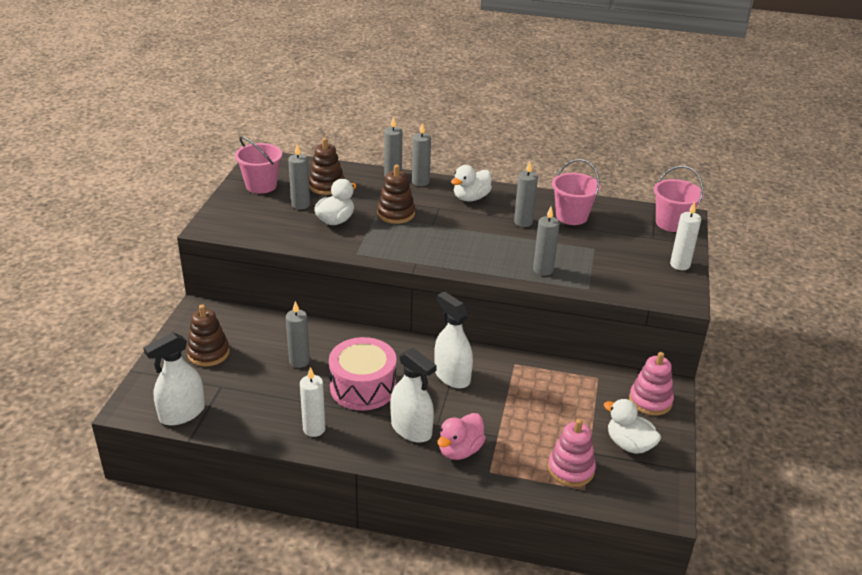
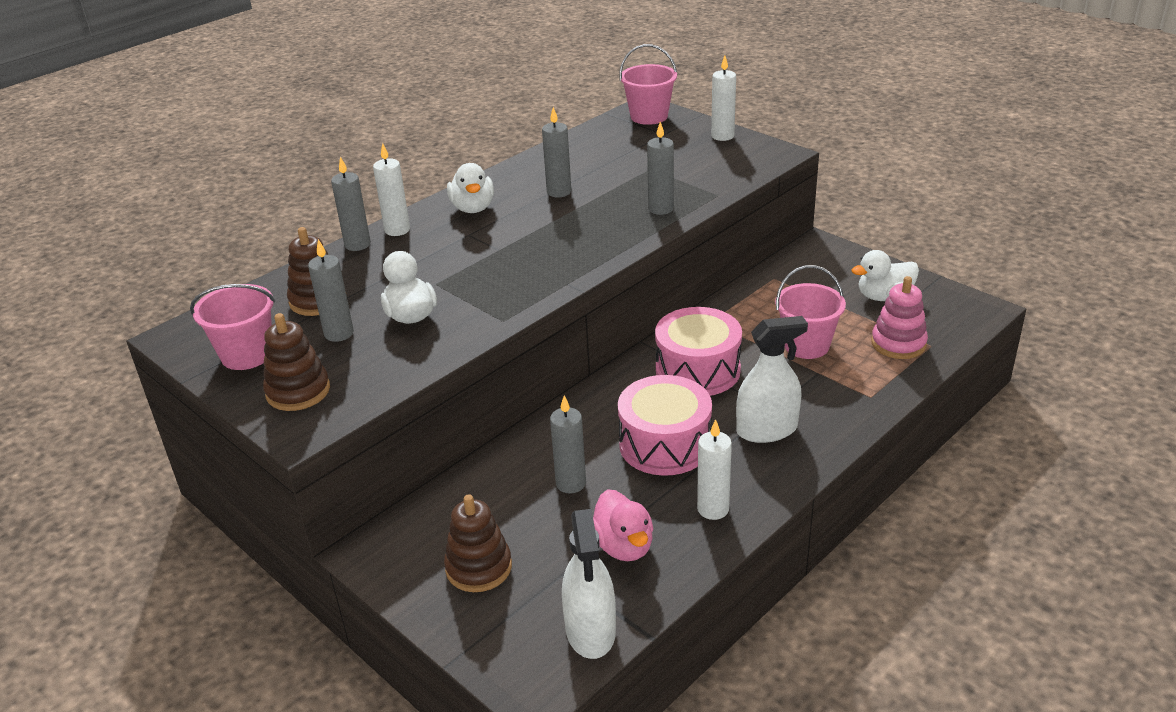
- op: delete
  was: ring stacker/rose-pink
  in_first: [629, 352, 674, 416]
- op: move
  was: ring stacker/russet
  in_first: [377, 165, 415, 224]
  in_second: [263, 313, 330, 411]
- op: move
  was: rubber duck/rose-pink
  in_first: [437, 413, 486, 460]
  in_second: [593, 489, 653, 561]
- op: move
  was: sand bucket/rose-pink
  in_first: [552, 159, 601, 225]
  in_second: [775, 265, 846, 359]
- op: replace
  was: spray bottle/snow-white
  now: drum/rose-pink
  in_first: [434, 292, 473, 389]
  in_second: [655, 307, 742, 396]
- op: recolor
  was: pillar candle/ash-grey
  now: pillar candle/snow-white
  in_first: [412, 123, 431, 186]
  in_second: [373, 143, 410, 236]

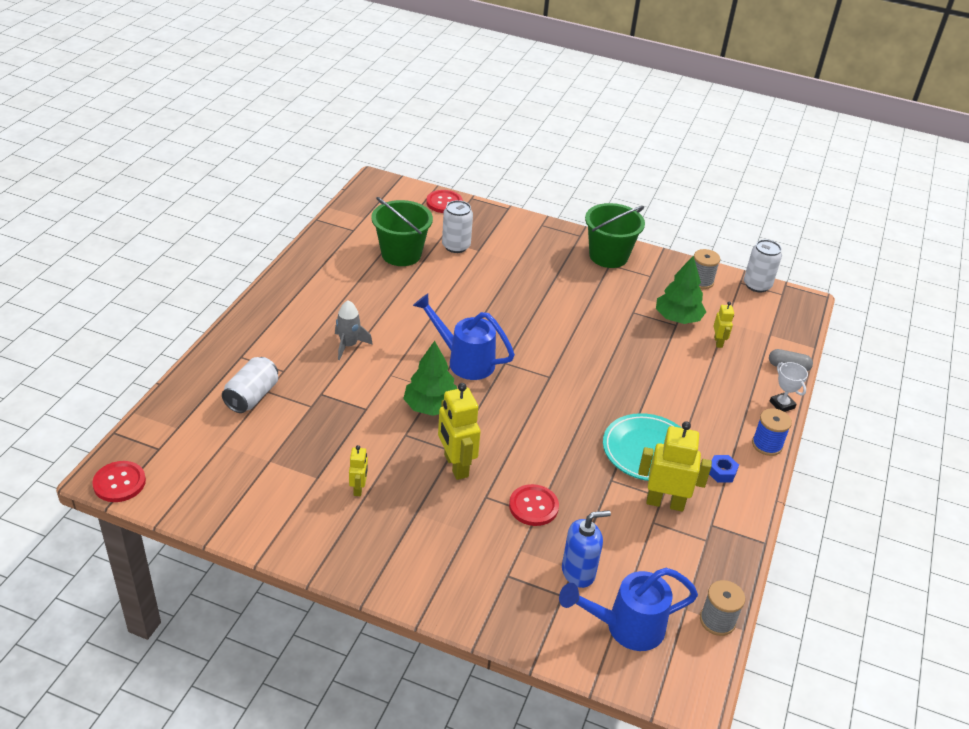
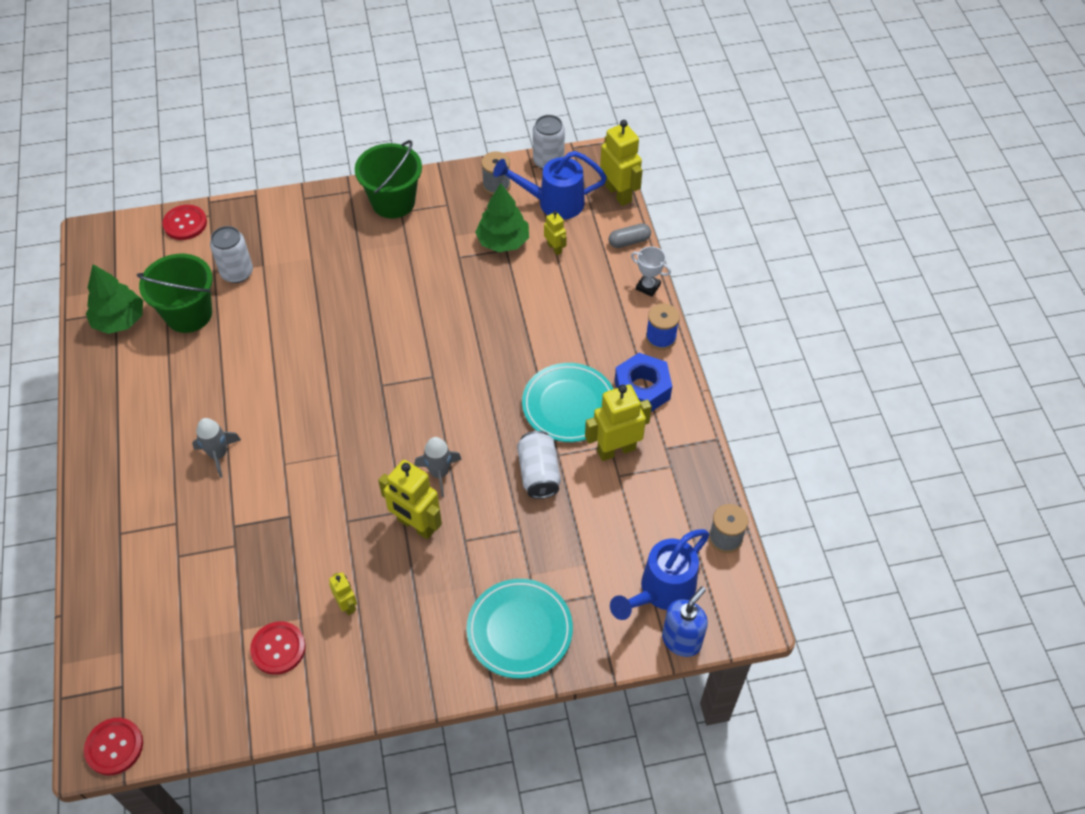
- op: insert
  now: spaceship/ash-grey
  in_second: [415, 437, 462, 497]
- op: insert
  now: flat dish/turquoise
  in_second: [467, 579, 573, 679]
- op: insert
  now: robot/bright yellow
  in_second: [600, 120, 643, 206]
- op: move
  was: tin/snow-white
  in_first: [222, 357, 278, 413]
  in_second: [517, 431, 561, 499]
- op: move
  was: tree/leaf-green
  in_first: [403, 341, 457, 416]
  in_second: [86, 264, 143, 334]
- op: move
  was: watering pot/royal blue
  in_first: [413, 294, 515, 380]
  in_second: [493, 151, 607, 219]
- op: move
  was: button/scarlet
  in_first: [509, 484, 559, 526]
  in_second: [250, 621, 306, 675]
- op: move
  was: pump bottle/royal blue
  in_first: [562, 510, 611, 588]
  in_second: [662, 587, 708, 657]
- op: resize
  was: hexagon nut/royal blue
  in_first: [709, 455, 739, 483]
  in_second: [615, 353, 672, 412]
  ratio: 1.96

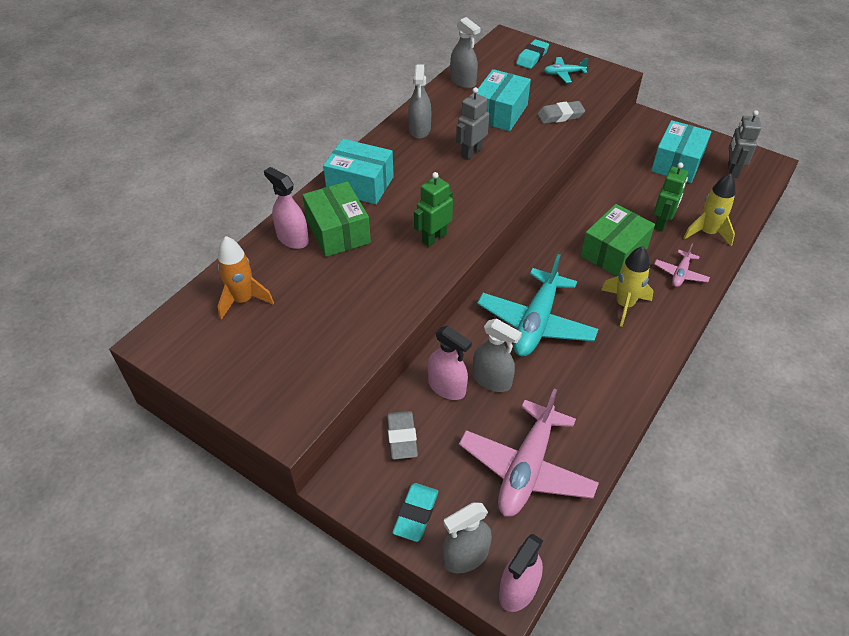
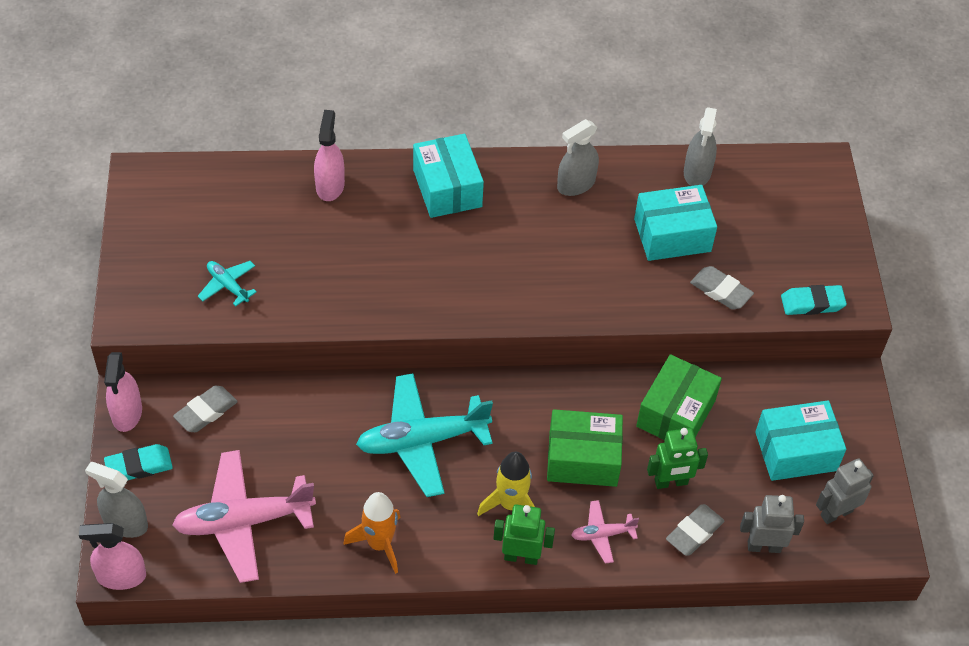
- op: delete
  was: spray bottle/ash-grey
  in_first: [473, 318, 522, 392]
- op: move
  was: spaceship/orange-coloured
  in_first: [217, 236, 274, 320]
  in_second: [343, 492, 401, 574]
- op: move
  was: parcel/leaf-green
  in_first: [303, 181, 371, 257]
  in_second: [636, 354, 722, 440]
- op: move
  was: robot/leaf-green
  in_first: [414, 172, 453, 247]
  in_second: [493, 504, 555, 565]
- op: move
  was: spray bottle/rose-pink
  in_first: [428, 326, 472, 400]
  in_second: [104, 352, 142, 432]
- op: move
  was: robot/ash-grey
  in_first: [456, 87, 489, 160]
  in_second: [740, 495, 804, 553]
- op: move
  was: gum eraser/turquoise
  in_first: [516, 39, 549, 69]
  in_second: [781, 285, 847, 315]
- op: move
  was: plane/turquoise
  in_first: [544, 57, 588, 83]
  in_second: [198, 261, 257, 306]
- op: replace
  was: spaceship/bright yellow
  now: gum eraser/ash-grey
  in_first: [683, 173, 735, 246]
  in_second: [666, 504, 725, 556]

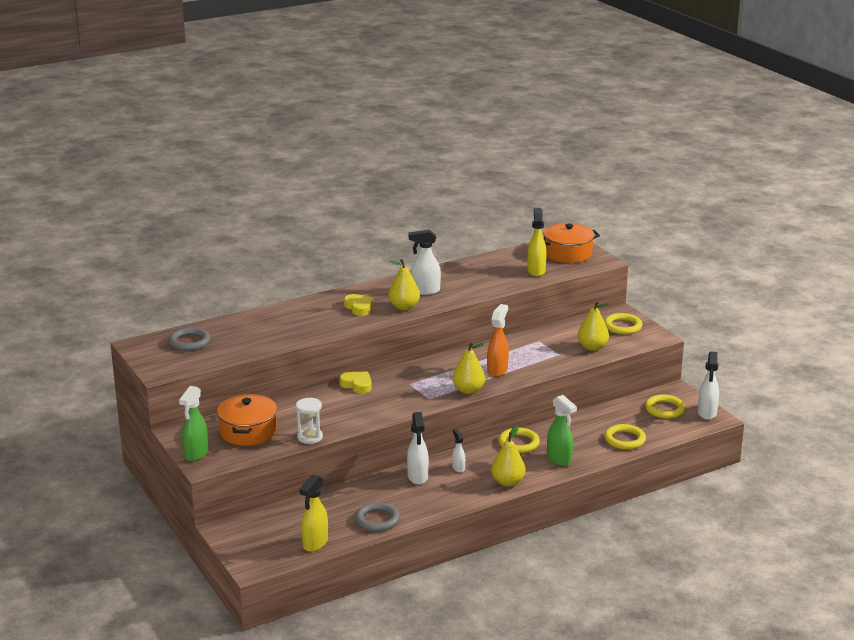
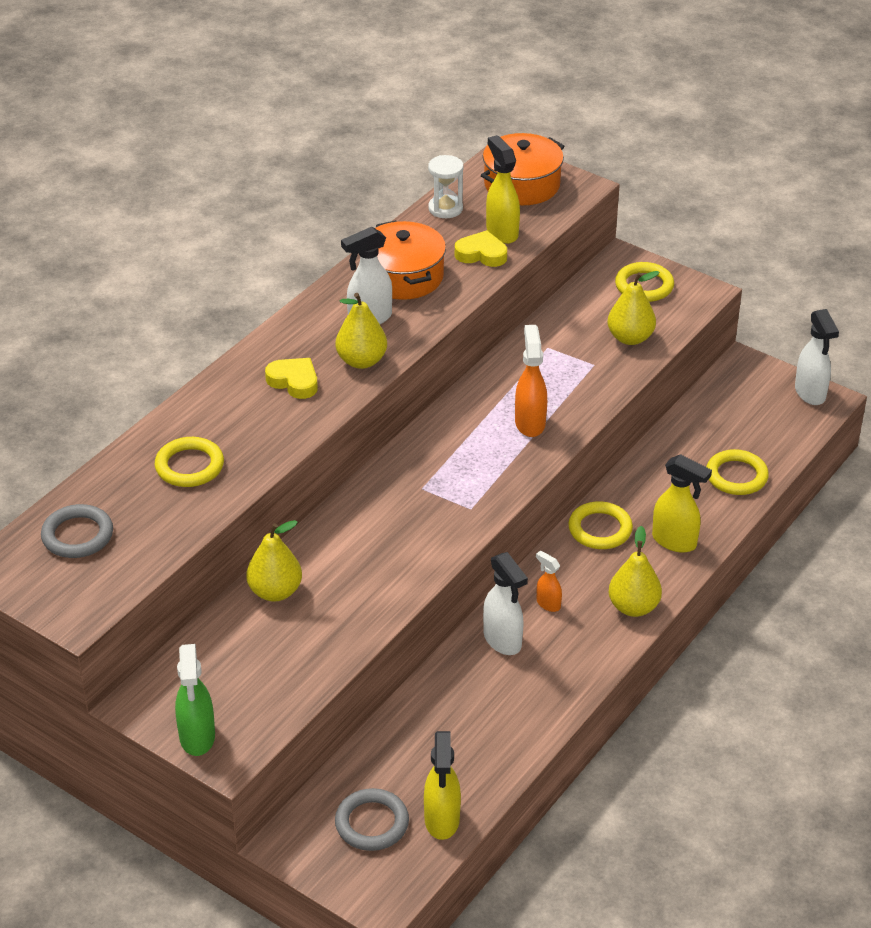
- op: move
  was: stockpot/orange-coloured
  in_first: [217, 394, 277, 446]
  in_second: [375, 220, 446, 300]
- op: move
  was: sand timer/snow-white
  in_first: [296, 397, 323, 444]
  in_second: [428, 155, 463, 218]
- op: move
  was: heart shape/bright yellow
  in_first: [339, 372, 372, 394]
  in_second: [455, 230, 507, 267]
- op: move
  was: ring/ash-grey
  in_first: [355, 502, 400, 532]
  in_second: [335, 788, 409, 851]
- op: move
  was: pear fruit/bright yellow
  in_first: [452, 342, 485, 394]
  in_second: [246, 520, 302, 602]
- op: move
  was: ring/bright yellow
  in_first: [645, 394, 685, 419]
  in_second: [155, 437, 224, 487]
- op: recolor
  was: spray bottle/snow-white
  now: spray bottle/orange-coloured
  in_first: [452, 429, 465, 473]
  in_second: [536, 550, 562, 612]
- op: recolor
  was: spray bottle/leaf-green
  now: spray bottle/bright yellow
  in_first: [547, 395, 577, 466]
  in_second: [652, 454, 712, 553]

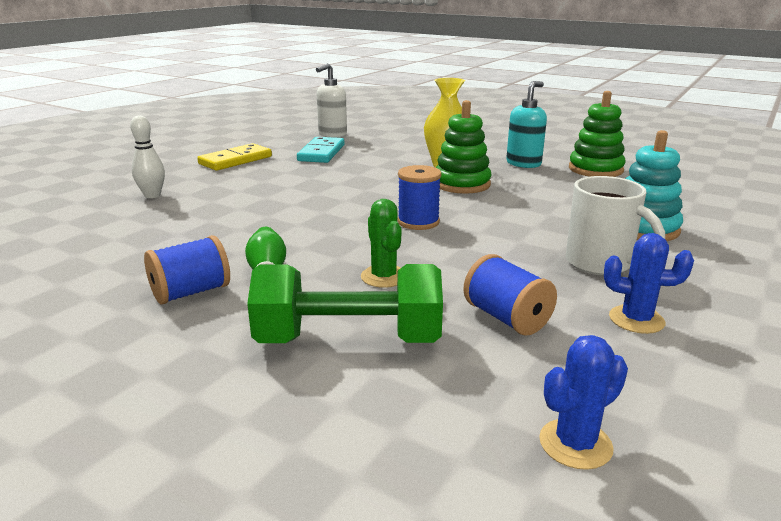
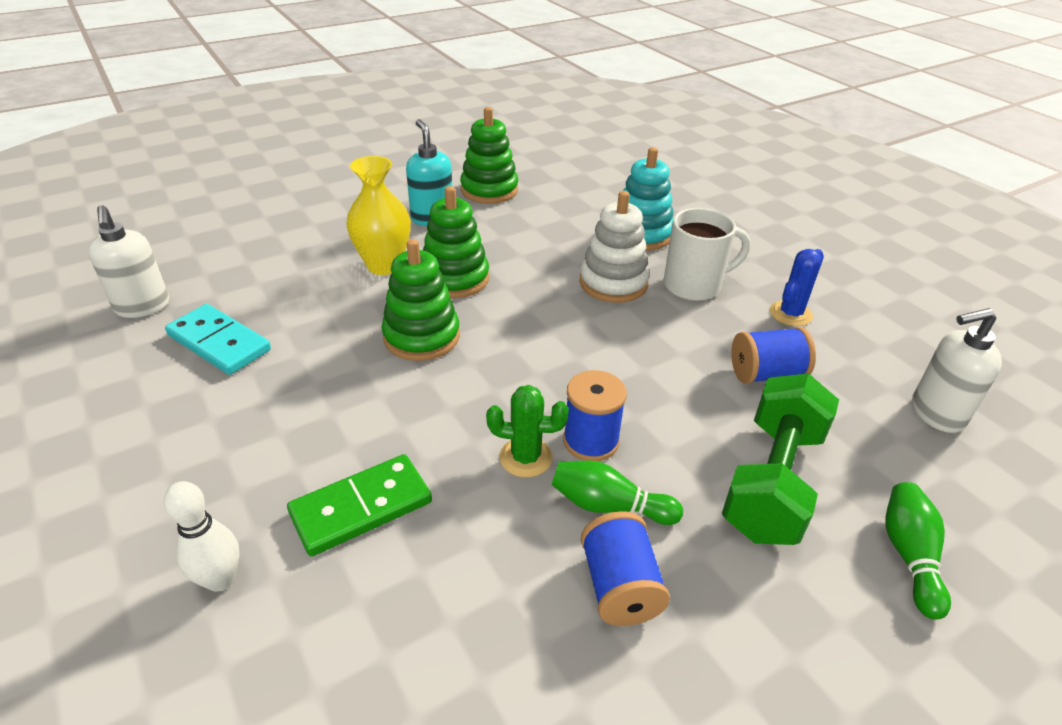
- op: delete
  was: domino tile/bright yellow
  in_first: [197, 143, 272, 171]
- op: insert
  now: domino tile/leaf-green
  in_second: [287, 454, 432, 557]
- op: insert
  now: ring stacker/leaf-green
  in_second: [381, 239, 460, 361]
- op: insert
  now: ring stacker/snow-white
  in_second: [579, 191, 650, 303]
- op: insert
  now: tenpin/leaf-green
  in_second: [885, 482, 951, 620]
- op: move
  was: saguaro cactus/leaf-green
  in_first: [361, 199, 401, 288]
  in_second: [486, 385, 569, 478]
- op: move
  was: bobbin/royal blue
  in_first: [397, 165, 442, 230]
  in_second: [563, 370, 627, 461]
- op: replace
  was: saguaro cactus/royal blue
  now: pump bottle/snow-white
  in_first: [539, 335, 628, 470]
  in_second: [912, 308, 1002, 433]

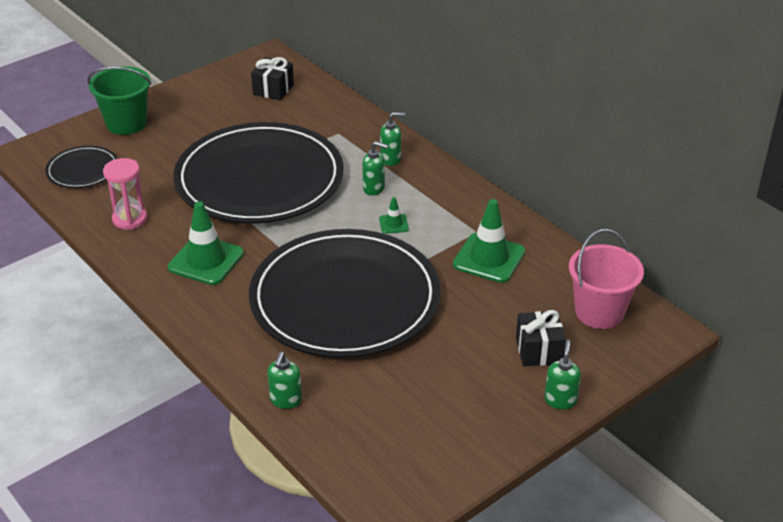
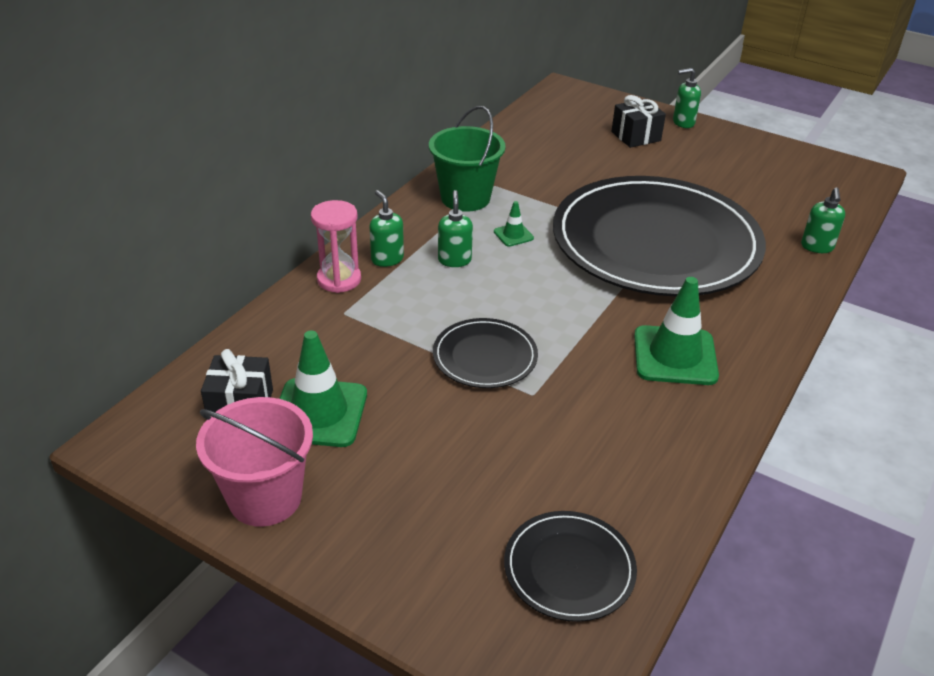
- op: move
  was: sand bucket/leaf-green
  in_first: [87, 66, 152, 135]
  in_second: [429, 106, 506, 212]
- op: move
  was: sand timer/rose-pink
  in_first: [103, 158, 147, 230]
  in_second: [311, 200, 361, 293]
- op: move
  was: safety cone/leaf-green
  in_first: [453, 199, 525, 283]
  in_second: [279, 331, 367, 447]
- op: move
  was: sand bucket/rose-pink
  in_first: [569, 229, 644, 329]
  in_second: [196, 397, 313, 527]
- op: rotate
  was: pump bottle/leaf-green
  in_first: [267, 352, 302, 409]
  in_second: [801, 188, 845, 253]
  clockwise: 105
- op: resize
  was: flat dish/black
  in_first: [174, 122, 344, 224]
  in_second: [433, 318, 538, 388]
  ratio: 0.43

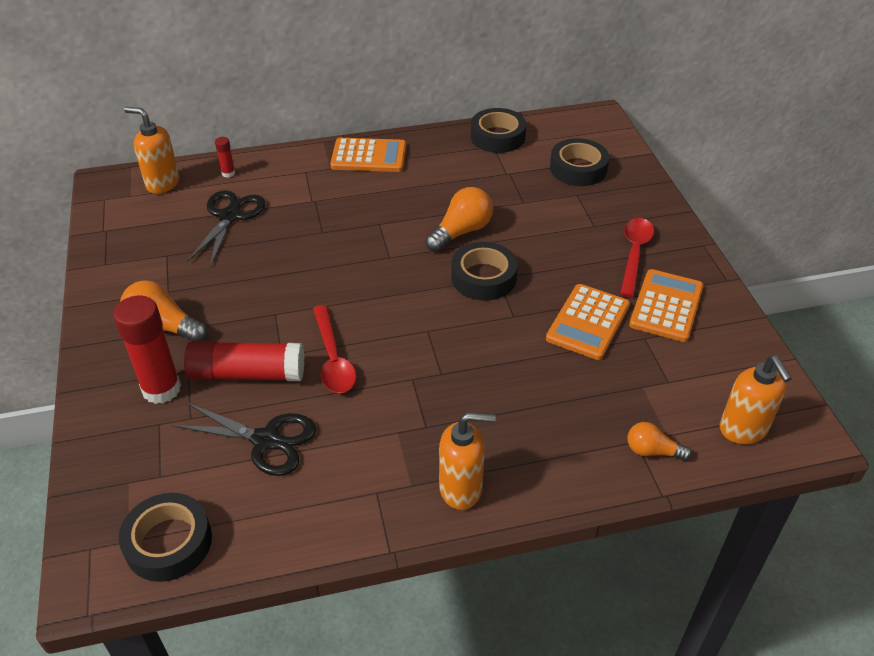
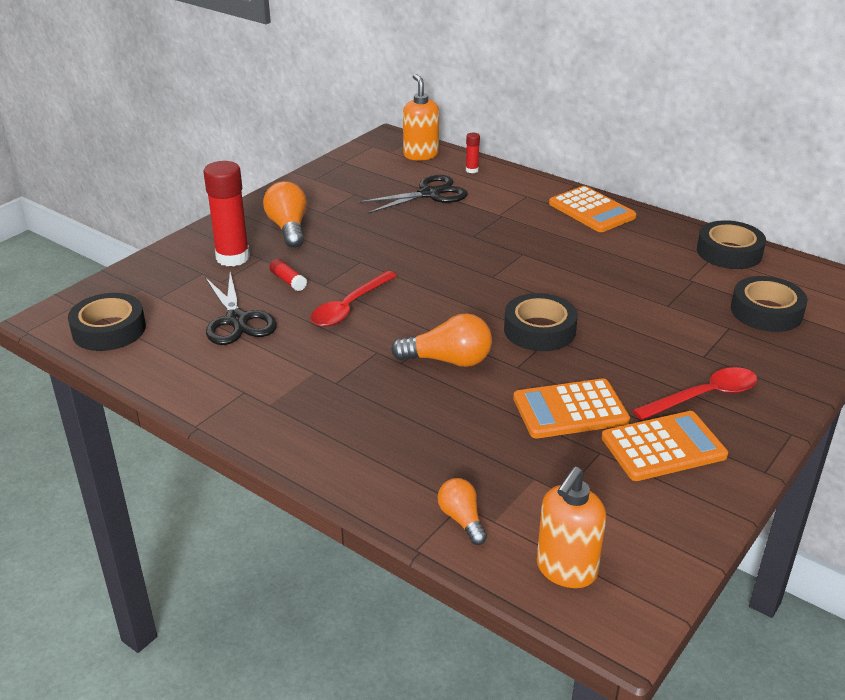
- op: delete
  was: pump bottle/orange-coloured
  in_first: [439, 412, 496, 510]
- op: move
  was: light bulb/orange-coloured
  in_first: [425, 187, 493, 252]
  in_second: [391, 313, 492, 367]
- op: resize
  was: stick of glue/scarlet
  in_first: [184, 341, 304, 381]
  in_second: [269, 259, 307, 291]
  ratio: 0.45

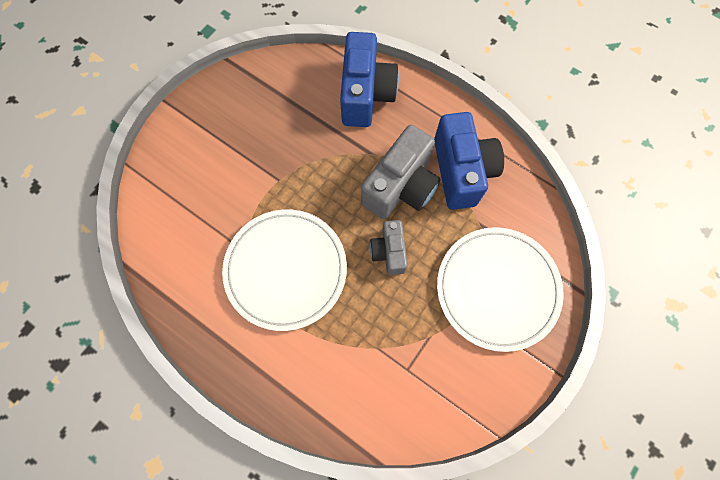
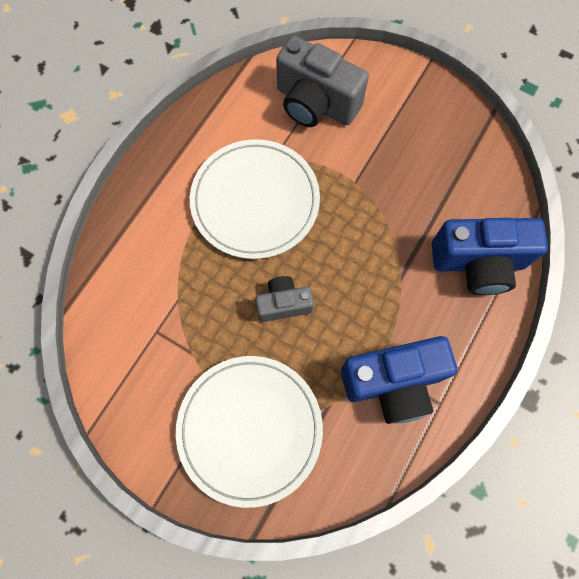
- op: move
  was: compact camera/ash-grey
  in_first: [361, 125, 441, 219]
  in_second: [276, 36, 369, 127]

